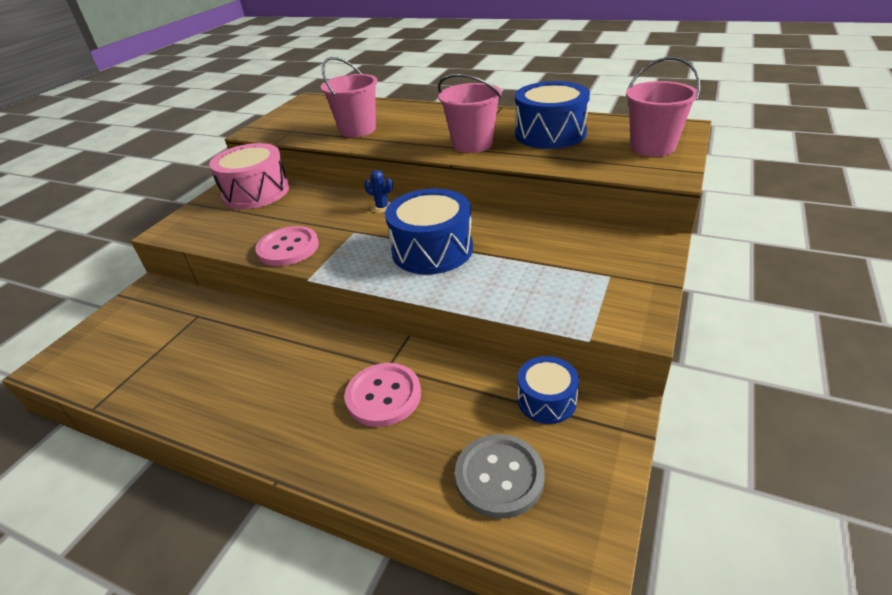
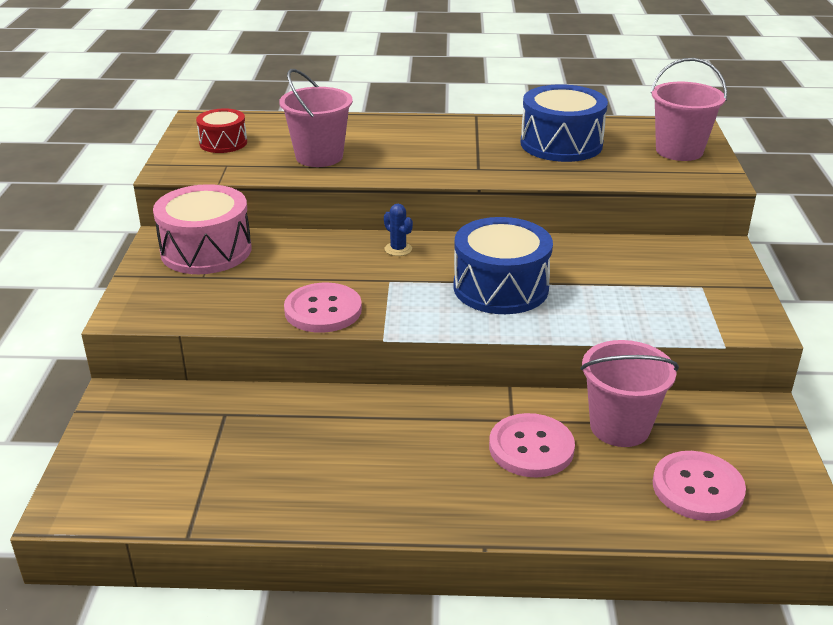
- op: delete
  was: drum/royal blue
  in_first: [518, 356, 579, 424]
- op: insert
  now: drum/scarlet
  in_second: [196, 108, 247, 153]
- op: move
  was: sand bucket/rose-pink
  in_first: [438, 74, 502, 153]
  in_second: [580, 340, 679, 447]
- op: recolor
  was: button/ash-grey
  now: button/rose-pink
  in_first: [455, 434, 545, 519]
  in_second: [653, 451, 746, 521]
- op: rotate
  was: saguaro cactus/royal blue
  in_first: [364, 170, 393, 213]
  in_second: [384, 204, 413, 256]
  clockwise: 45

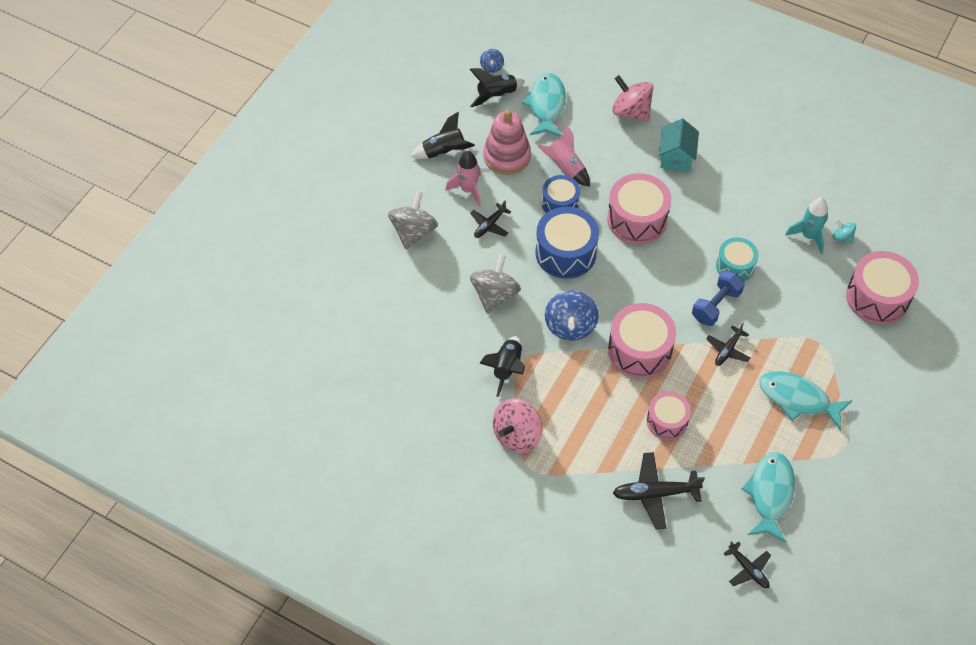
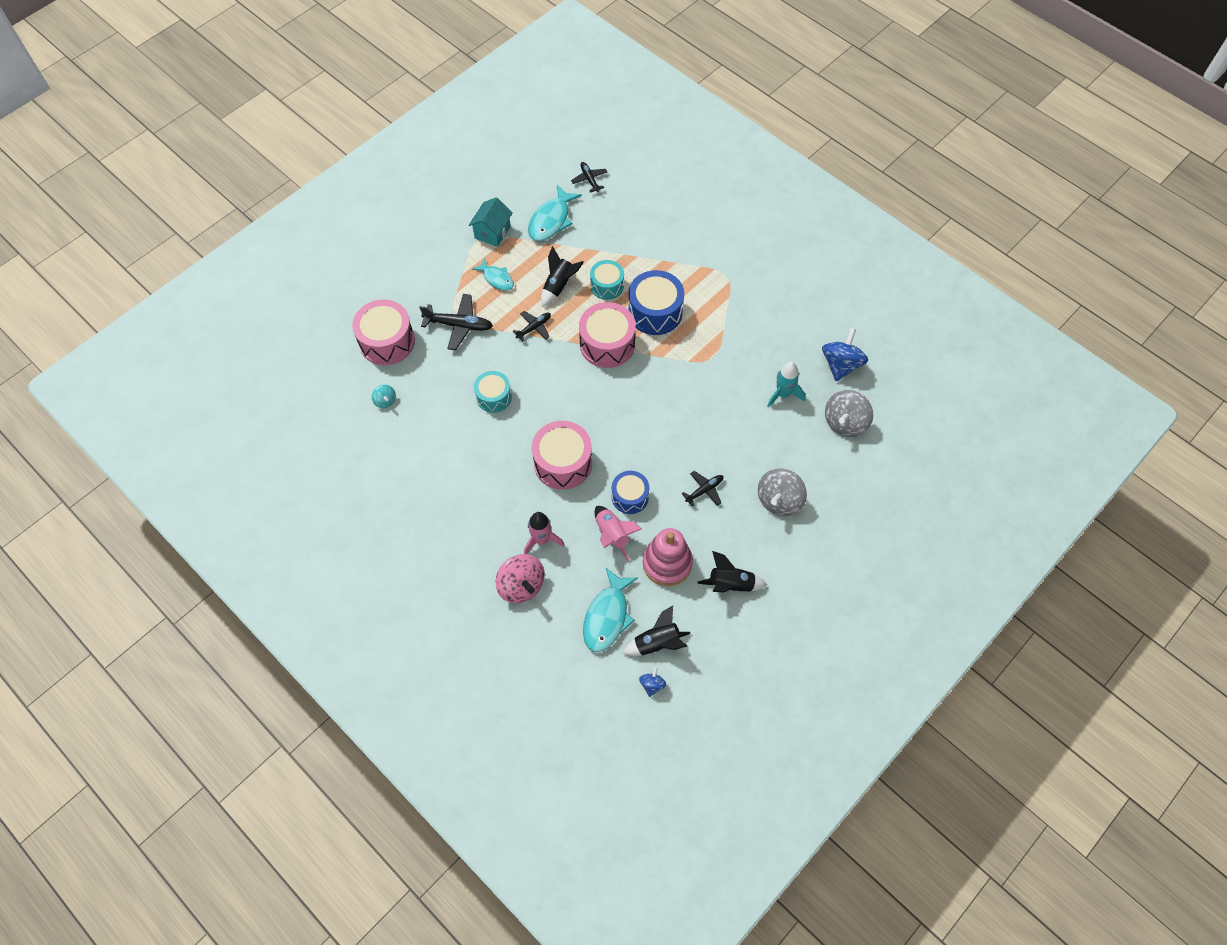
- op: delete
  was: whirligig/rose-pink
  in_first: [493, 398, 542, 453]
- op: delete
  was: hand weight/royal blue
  in_first: [692, 271, 745, 326]
- op: move
  was: spaceship/rose-pink
  in_first: [445, 151, 481, 207]
  in_second: [524, 512, 564, 554]
- op: move
  was: whirligig/ash-grey
  in_first: [470, 254, 521, 314]
  in_second: [825, 390, 873, 437]
- op: move
  was: spaceship/black
  in_first: [480, 336, 525, 397]
  in_second: [541, 246, 584, 307]
- op: move
  was: drum/royal blue
  in_first: [535, 207, 599, 279]
  in_second: [628, 270, 684, 335]
- op: move
  was: whirligig/royal blue
  in_first: [545, 290, 598, 341]
  in_second: [822, 328, 868, 381]
- op: move
  was: plane/black
  in_first: [613, 452, 705, 530]
  in_second: [419, 294, 493, 350]
- op: move
  was: toy house/turquoise
  in_first: [659, 119, 699, 172]
  in_second: [468, 197, 513, 247]
- op: move
  was: spaceship/turquoise
  in_first: [785, 198, 828, 254]
  in_second: [767, 362, 805, 408]
- op: recolor
  was: drum/rose-pink
  now: drum/turquoise
  in_first: [647, 391, 691, 440]
  in_second: [590, 260, 624, 300]
- op: resize
  was: fish/turquoise
  in_first: [759, 371, 853, 430]
  in_second: [472, 258, 514, 291]
  ratio: 0.63

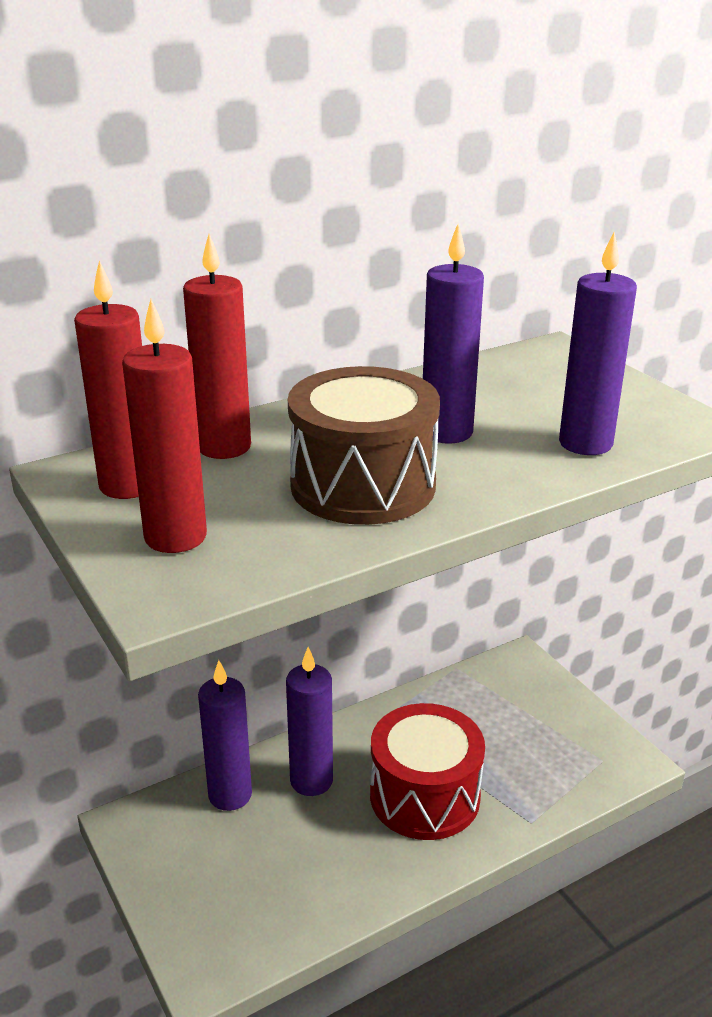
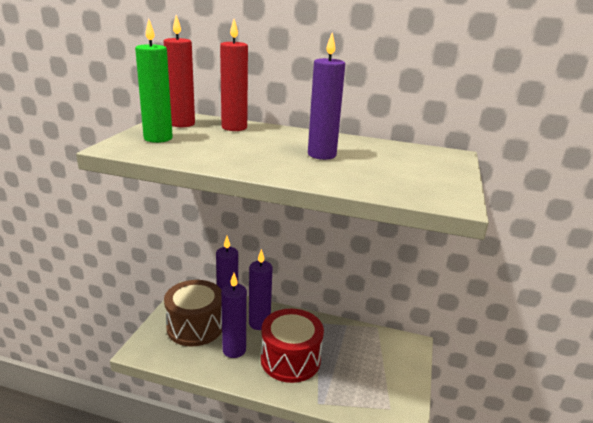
- op: move
  was: drum/russet
  in_first: [288, 366, 440, 525]
  in_second: [164, 280, 222, 346]
- op: move
  was: pillar candle/royal purple
  in_first: [559, 232, 637, 455]
  in_second: [221, 273, 247, 358]
- op: recolor
  was: pillar candle/scarlet
  now: pillar candle/leaf-green
  in_first: [122, 299, 207, 553]
  in_second: [135, 19, 173, 143]

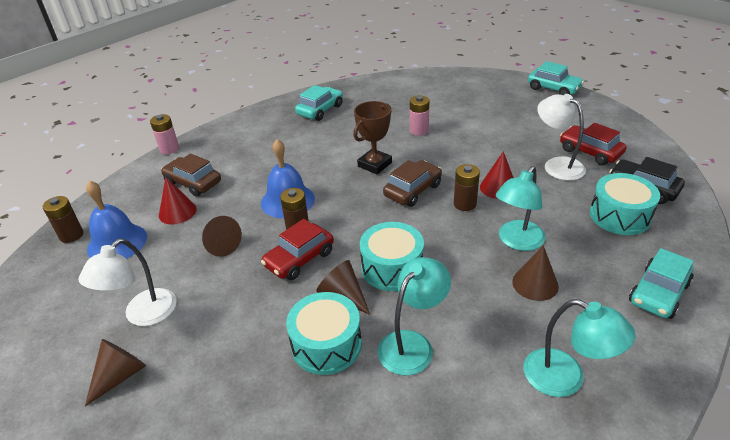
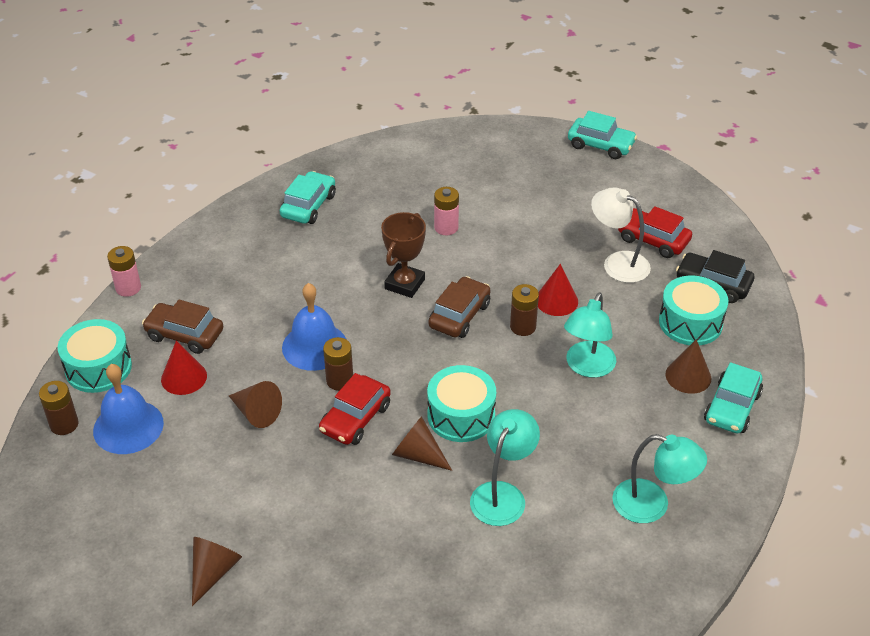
- op: delete
  was: desk lamp/snow-white
  in_first: [78, 238, 177, 326]
- op: move
  was: drum/turquoise
  in_first: [286, 292, 362, 375]
  in_second: [58, 319, 132, 393]
- op: move
  was: cone/russet
  in_first: [512, 245, 559, 301]
  in_second: [665, 339, 711, 394]

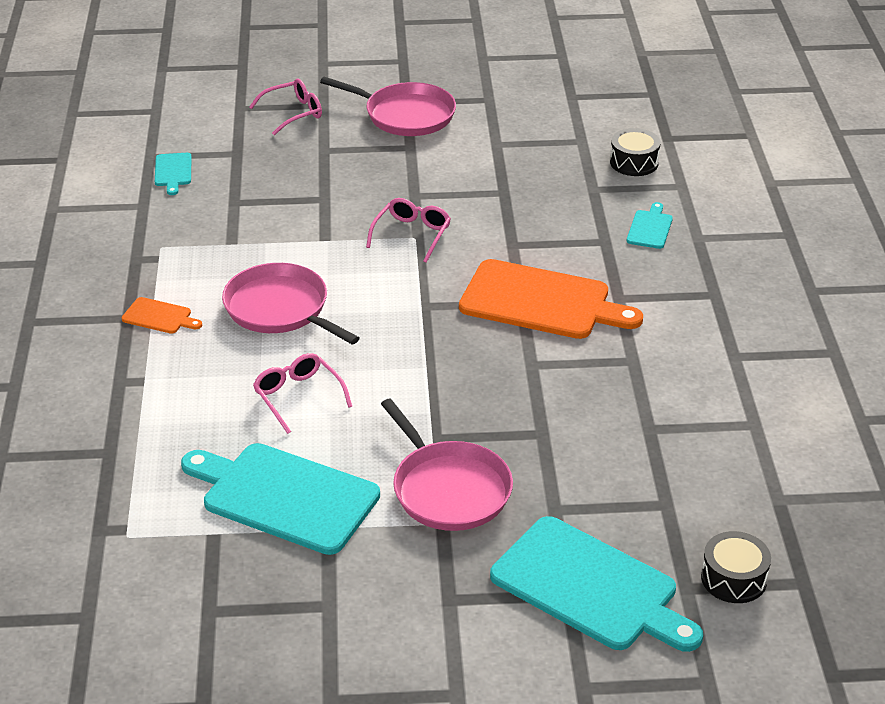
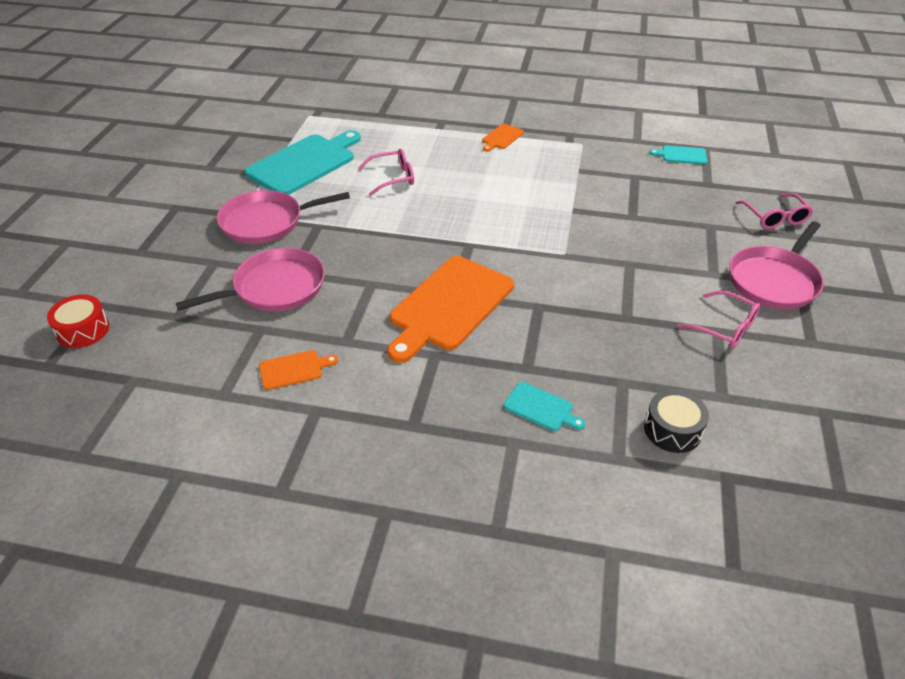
- op: delete
  was: bread board/turquoise
  in_first: [490, 516, 703, 652]
- op: insert
  now: bread board/orange-coloured
  in_second: [259, 350, 338, 390]
- op: move
  was: pan/rose-pink
  in_first: [222, 263, 360, 344]
  in_second: [176, 248, 325, 312]
- op: move
  was: spectacles/rose-pink
  in_first: [366, 198, 451, 263]
  in_second: [677, 290, 761, 349]
- op: recolor
  was: drum/black
  now: drum/scarlet
  in_first: [701, 531, 771, 603]
  in_second: [47, 294, 109, 348]

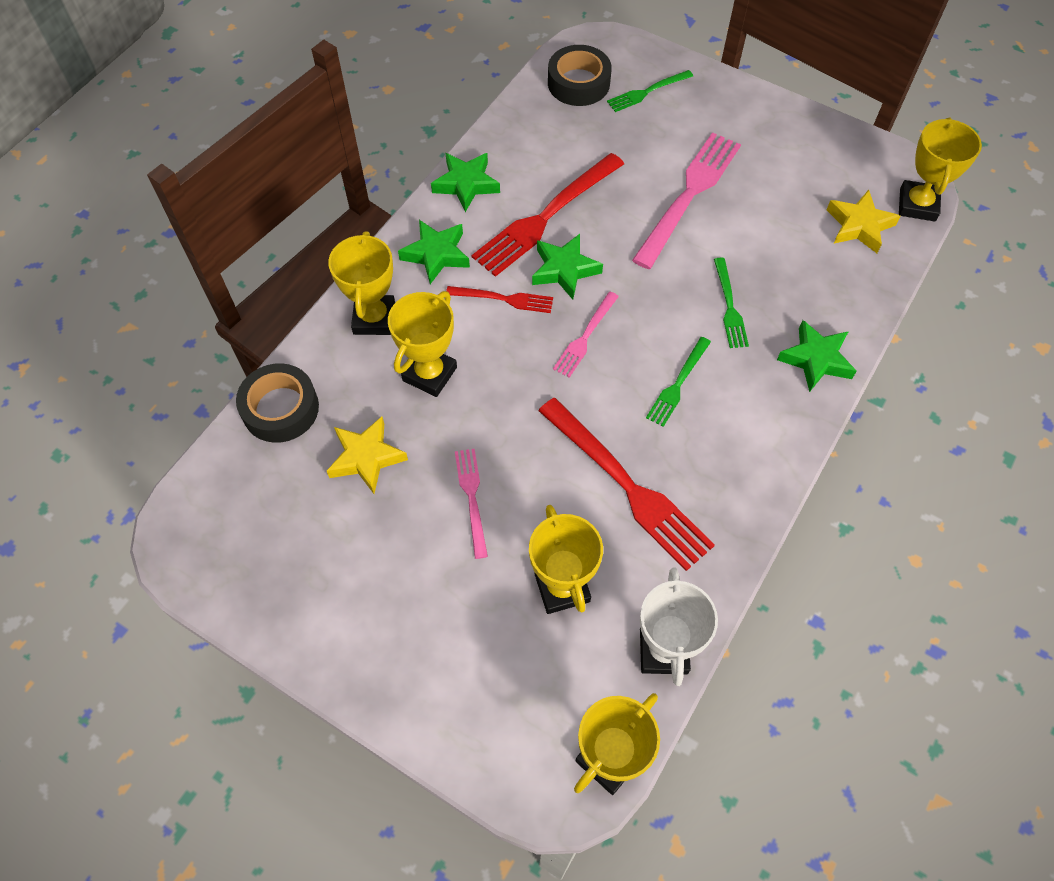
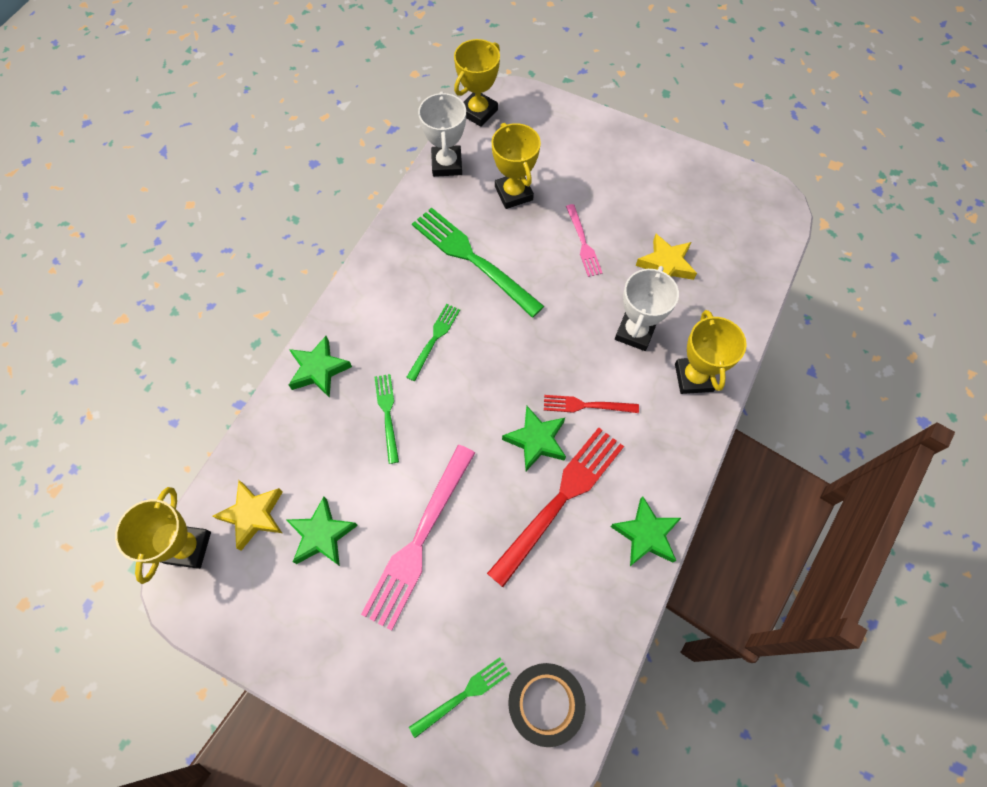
- op: delete
  was: tape/black
  in_first: [236, 363, 319, 443]
- op: delete
  was: fork/rose-pink
  in_first: [553, 292, 619, 378]
- op: move
  was: five-pointed star/leaf-green
  in_first: [398, 220, 470, 284]
  in_second: [286, 497, 358, 566]
- op: recolor
  was: award cup/bright yellow
  now: award cup/snow-white
  in_first: [388, 291, 457, 397]
  in_second: [615, 266, 679, 351]
- op: recolor
  was: fork/scarlet
  now: fork/leaf-green
  in_first: [538, 398, 715, 571]
  in_second: [412, 207, 544, 318]

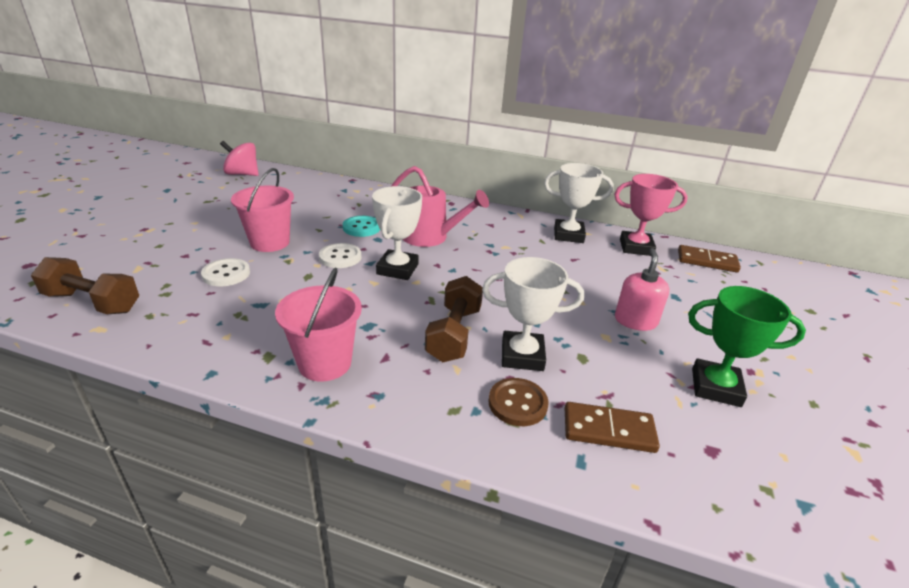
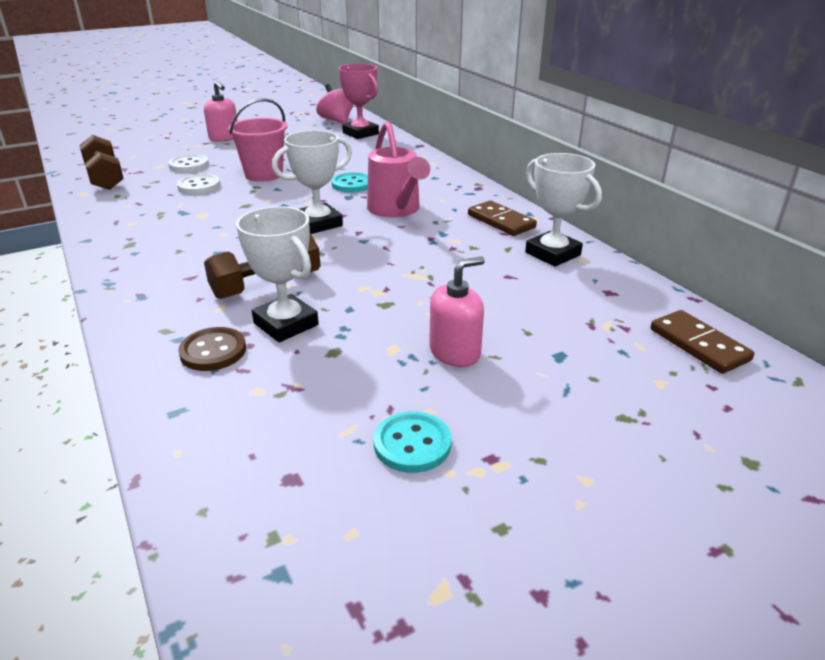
- op: delete
  was: sand bucket/rose-pink
  in_first: [275, 268, 362, 382]
- op: insert
  now: pump bottle/rose-pink
  in_second: [204, 81, 237, 142]
- op: move
  was: button/snow-white
  in_first: [319, 243, 361, 268]
  in_second: [168, 154, 209, 172]
- op: move
  was: domino tile/russet
  in_first: [565, 402, 660, 453]
  in_second: [468, 201, 537, 236]
- op: move
  was: award cup/rose-pink
  in_first: [614, 174, 688, 256]
  in_second: [339, 63, 379, 139]
- op: replace
  was: award cup/leaf-green
  now: button/turquoise
  in_first: [688, 286, 806, 407]
  in_second: [374, 412, 451, 473]

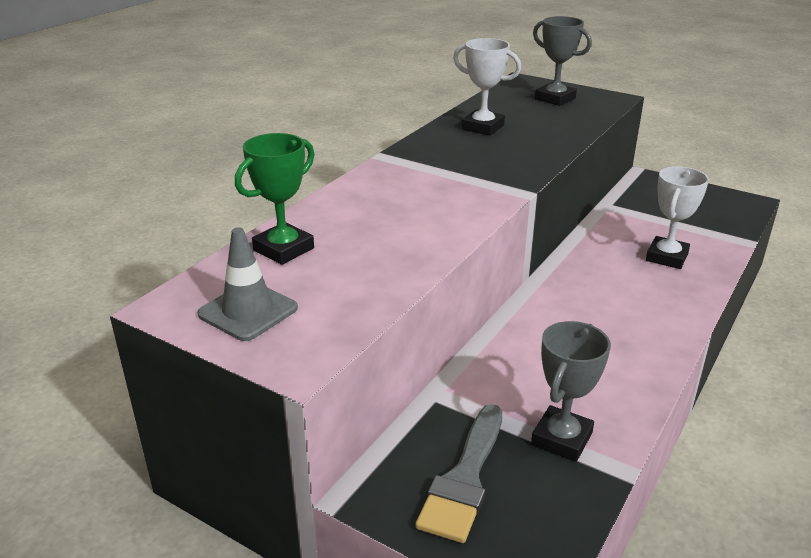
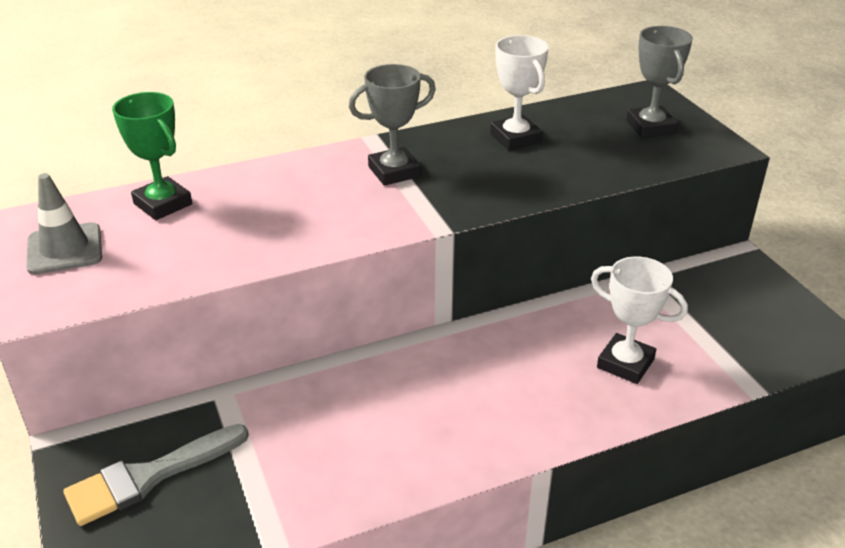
- op: move
  was: award cup/ash-grey
  in_first: [531, 321, 611, 462]
  in_second: [349, 64, 436, 186]
- op: rotate
  was: award cup/leaf-green
  in_first: [235, 133, 315, 265]
  in_second: [112, 92, 192, 220]
  clockwise: 60
- op: rotate
  was: award cup/snow-white
  in_first: [646, 166, 709, 269]
  in_second: [591, 256, 688, 384]
  clockwise: 60

